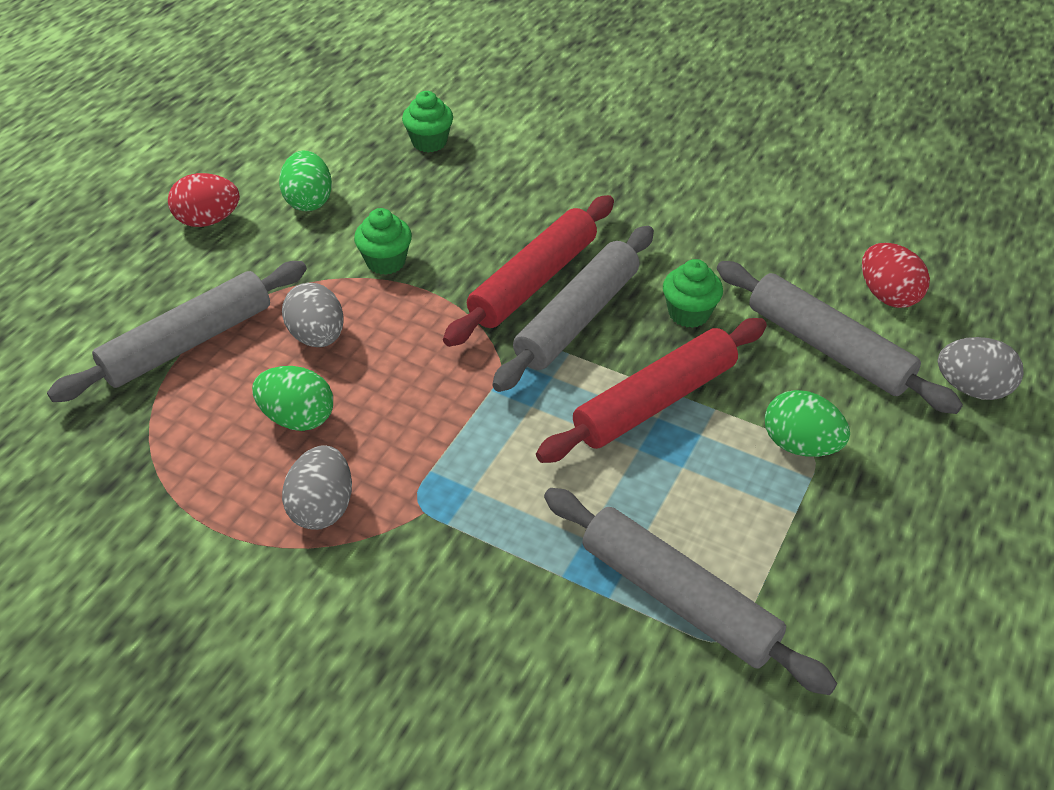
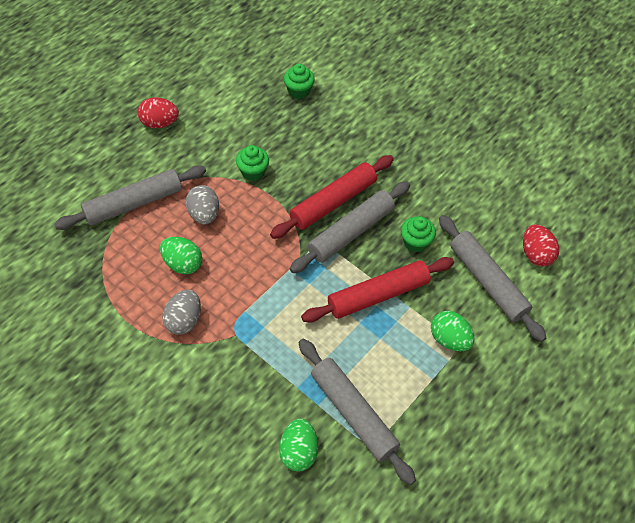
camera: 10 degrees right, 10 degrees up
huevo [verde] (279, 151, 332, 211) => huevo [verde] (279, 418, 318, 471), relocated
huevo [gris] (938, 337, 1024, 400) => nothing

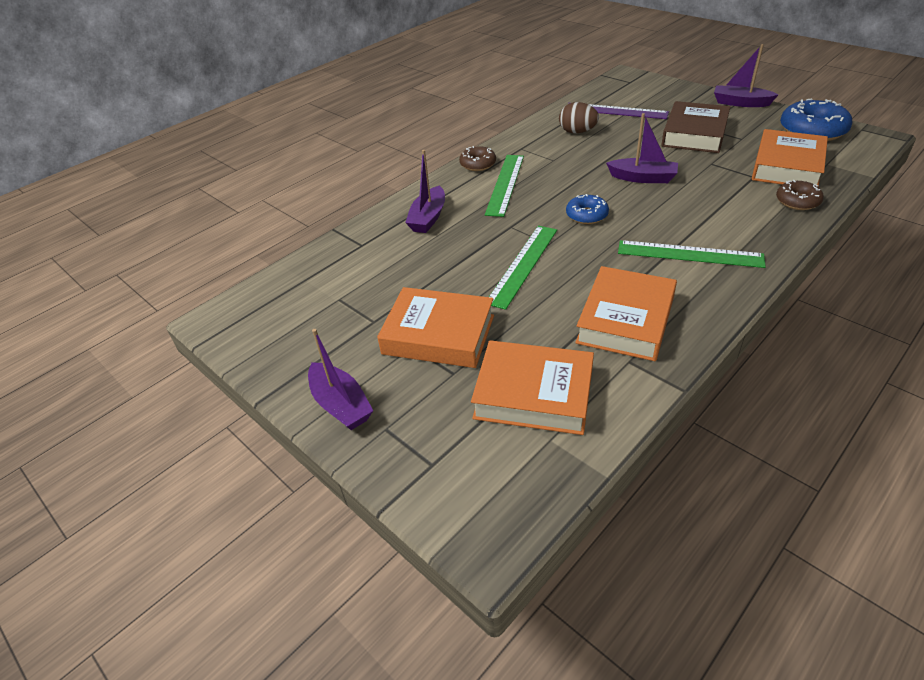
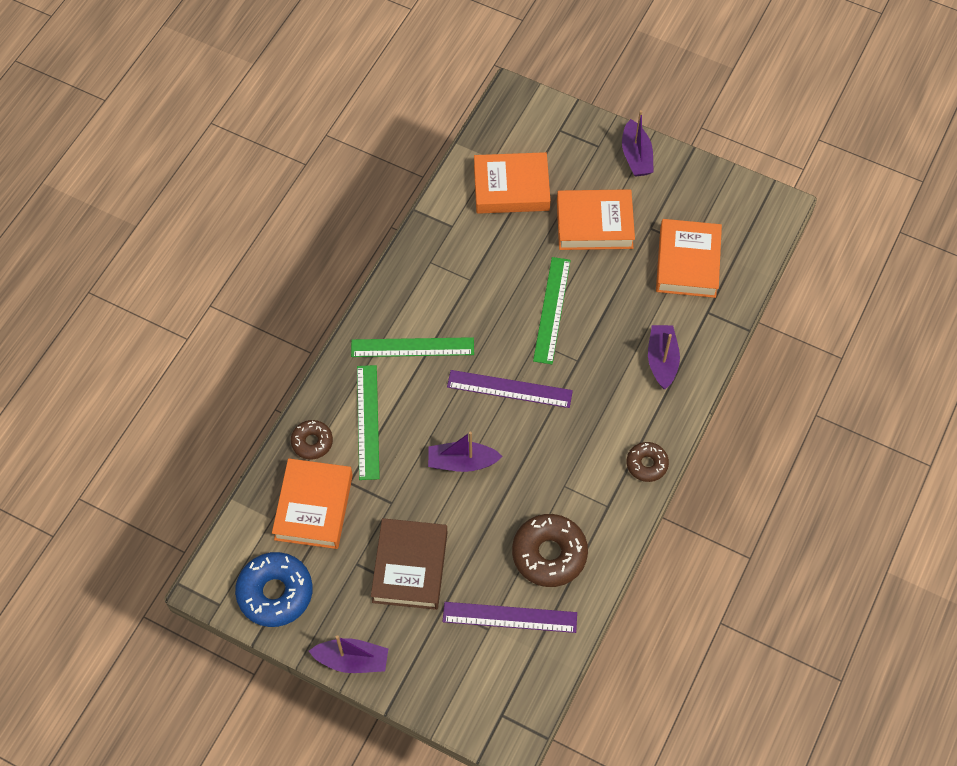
camera: 160 degrees right, 20 degrees up
barco [morado] (308, 329, 373, 430) => barco [morado] (622, 110, 654, 177), 135 degrees counterclockwise
regla [verde] (485, 155, 524, 217) => regla [verde] (357, 365, 380, 480), relocated
huevo [marrón] (559, 102, 599, 133) => rosquilla [marrón] (512, 514, 588, 587)
rosquilla [azul] (566, 194, 609, 224) => regla [morado] (447, 370, 573, 408)
libro [naranja] (575, 266, 677, 361) => libro [naranja] (656, 219, 722, 298), relocated

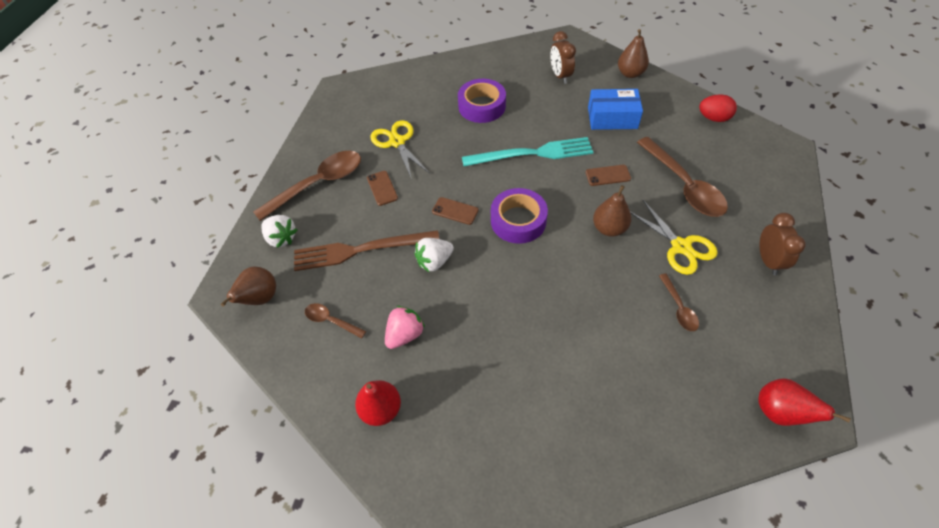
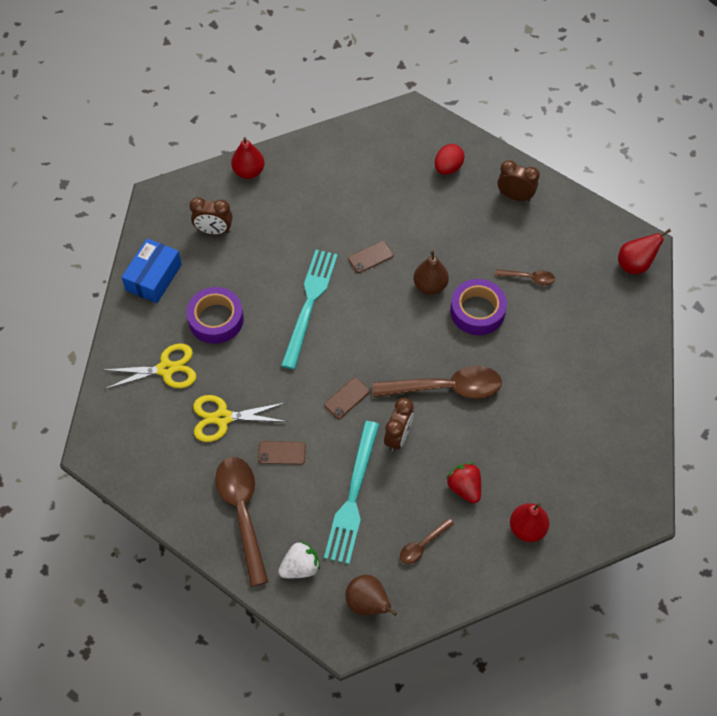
camera: 70 degrees left, 5 degrees up
tenedor [marrón] (294, 230, 439, 271) => tenedor [turquesa] (324, 421, 379, 564)
fresa [rosa] (385, 306, 425, 349) => fresa [rojo] (446, 463, 481, 503)
fresa [blanco] (414, 238, 454, 272) => despertador [marrón] (384, 398, 414, 452)
cinta adhesiva [morado] (491, 188, 548, 244) => cinta adhesiva [morado] (450, 279, 507, 335), relocated
móvil [marrón] (585, 165, 631, 186) => móvil [marrón] (348, 241, 393, 273), 45 degrees clockwise
caja [azul] (588, 89, 643, 130) => caja [azul] (121, 238, 182, 303), relocated
pera [marrón] (618, 29, 649, 78) => pera [rojo] (231, 137, 265, 179)
tijeras [amarillo] (630, 200, 718, 275) => tijeras [amarillo] (102, 343, 196, 389), relocated
cuchara [marrón] (637, 137, 728, 217) => cuchara [marrón] (372, 366, 502, 399), relocated
huevo [rojo] (699, 95, 737, 122) => huevo [rojo] (435, 144, 464, 175), relocated

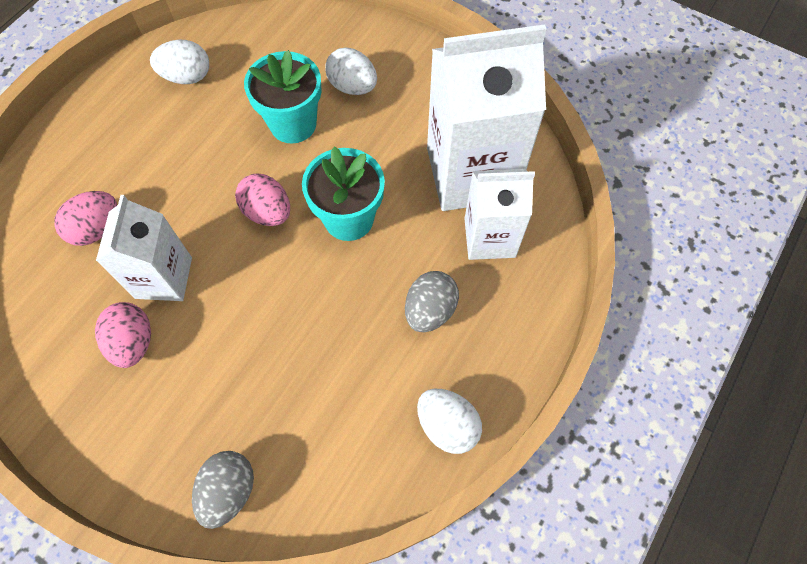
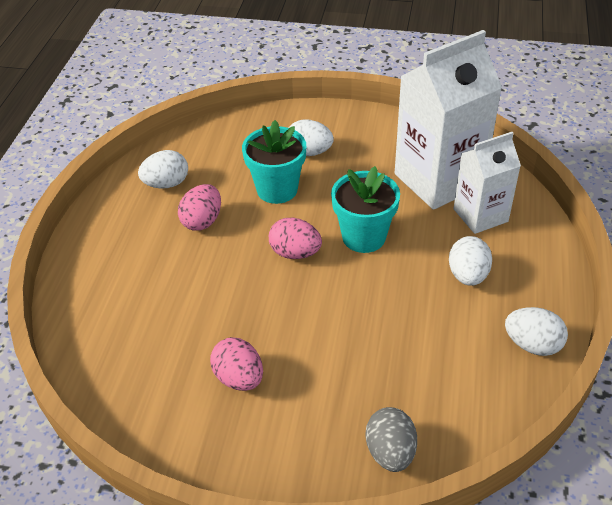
camera: 20 degrees left, 20 degrees down
huevo [rosa] (54, 191, 117, 246) => huevo [rosa] (178, 184, 221, 231), relocated
cartón de leche [blanco] (96, 195, 192, 301) => nothing
huevo [gris] (405, 271, 459, 332) => huevo [blanco] (449, 236, 492, 286)

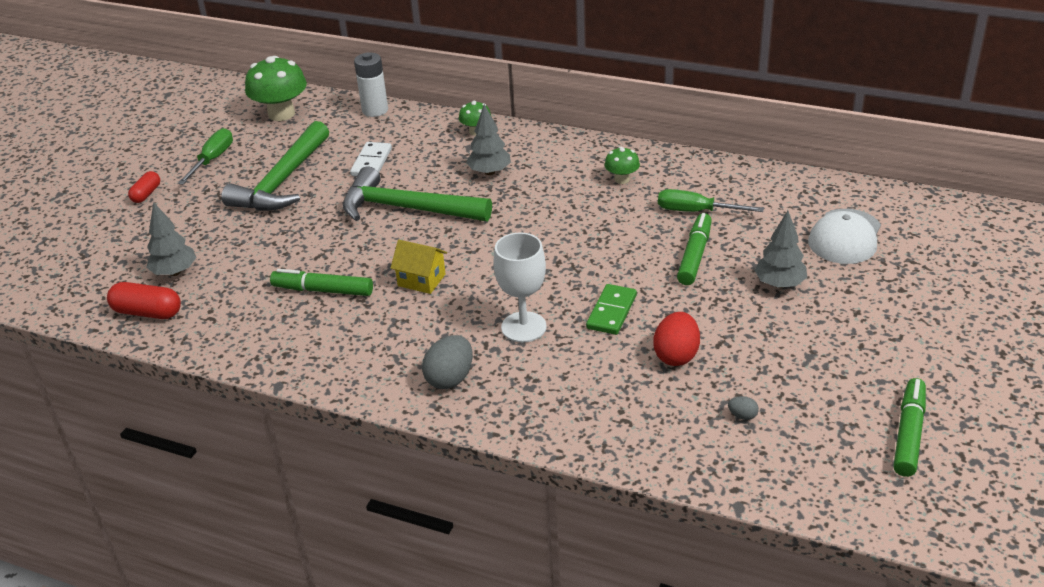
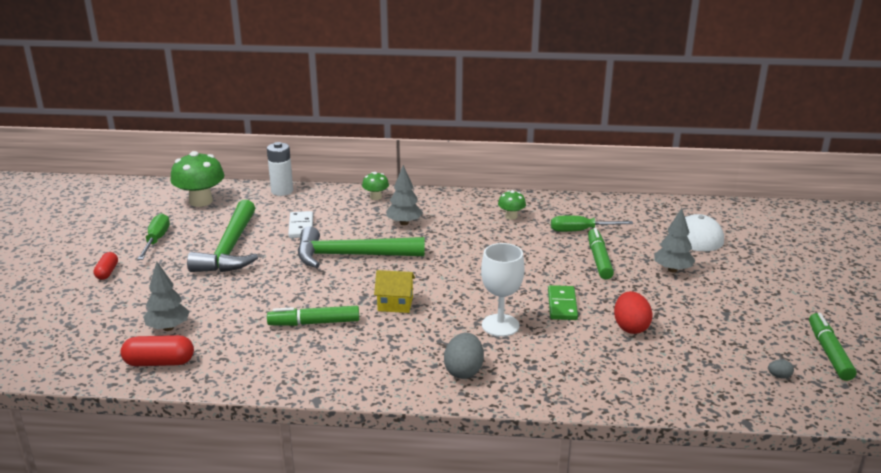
camera: 20 degrees left, 10 degrees down
huevo [gris] (728, 396, 759, 420) => huevo [gris] (768, 359, 794, 379), relocated

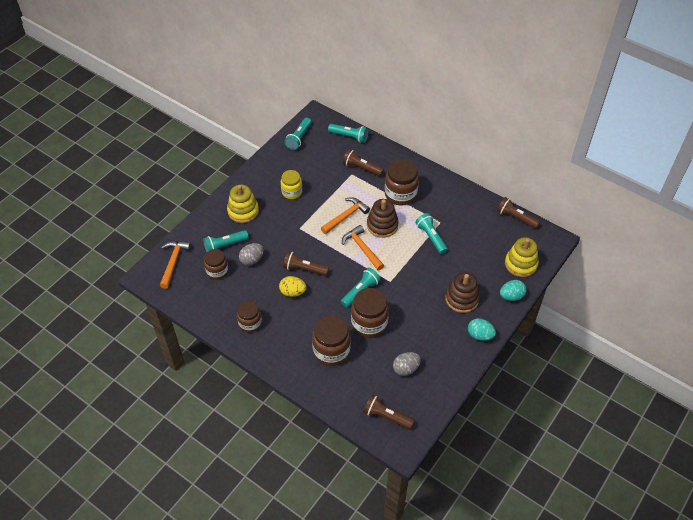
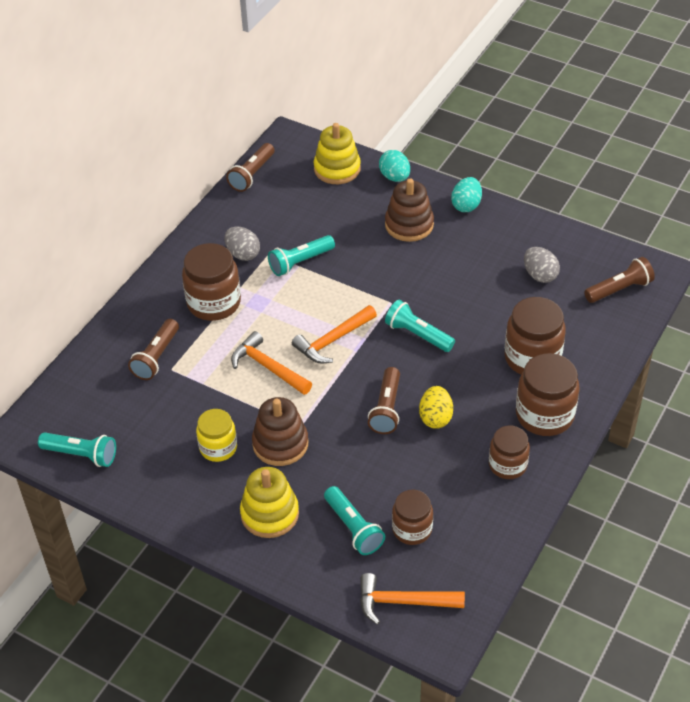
camera: 95 degrees left, 5 degrees down
huevo [gris] (239, 243, 264, 266) => huevo [gris] (225, 227, 260, 261), relocated
lámpara de mano [turquesa] (328, 124, 368, 143) => nothing
tarro [marrón] (351, 288, 389, 338) => tarro [marrón] (516, 353, 580, 436), relocated
lámpara de mano [marrón] (363, 394, 415, 429) => lámpara de mano [marrón] (584, 257, 655, 303), 135 degrees counterclockwise
juguete apilable [marrón] (367, 199, 399, 238) => juguete apilable [marrón] (252, 397, 309, 466), relocated

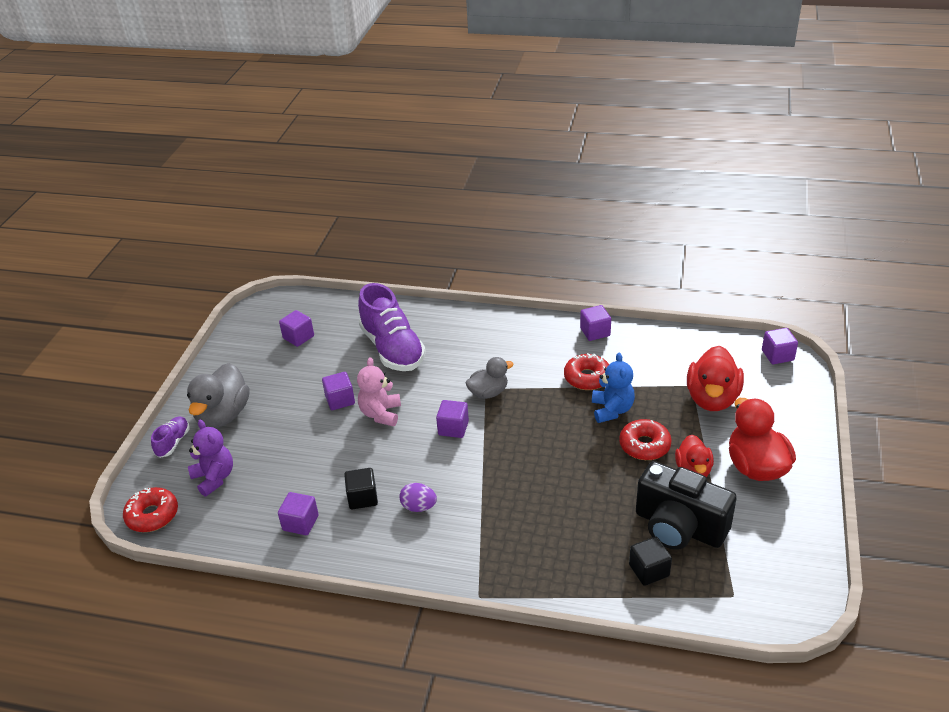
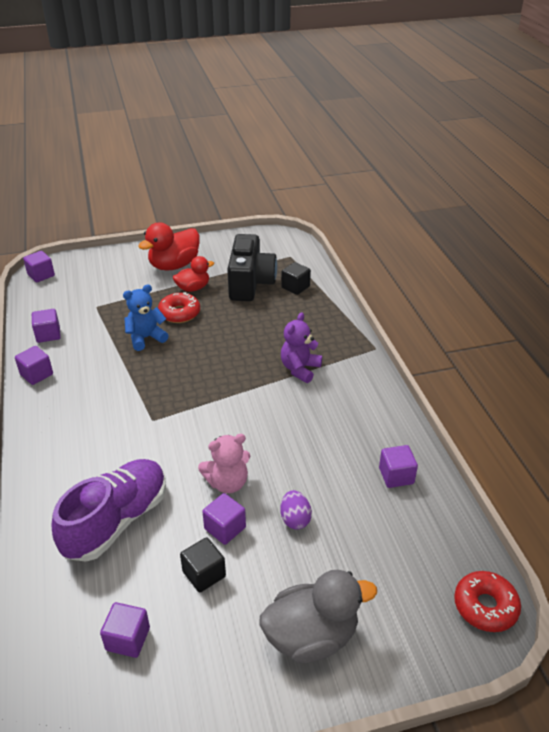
camera: 120 degrees left, 0 degrees up
zapato [morado] (151, 417, 190, 458) => nothing
osito [morado] (188, 420, 233, 497) => osito [morado] (281, 313, 322, 383), relocated
cubo [negro] (344, 468, 378, 510) => cubo [negro] (180, 537, 226, 592), relocated
huevo [morado] (399, 483, 437, 512) => huevo [morado] (280, 490, 312, 530), relocated
cubo [morado] (436, 400, 469, 438) => cubo [morado] (32, 309, 61, 343), relocated
pato [gris] (466, 357, 514, 399) => nothing
rosquilla [rojo] (564, 353, 609, 390) => nothing
pato [rojo] (687, 346, 744, 411) => nothing

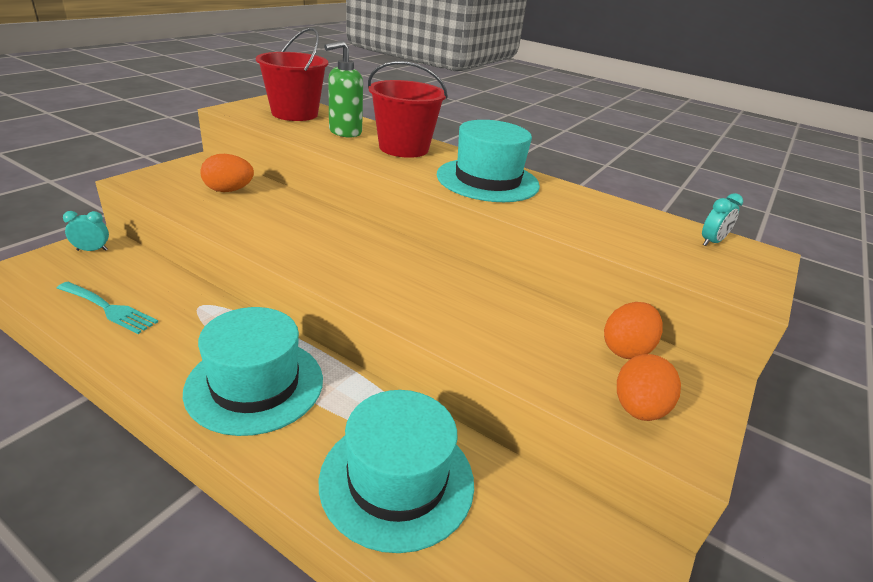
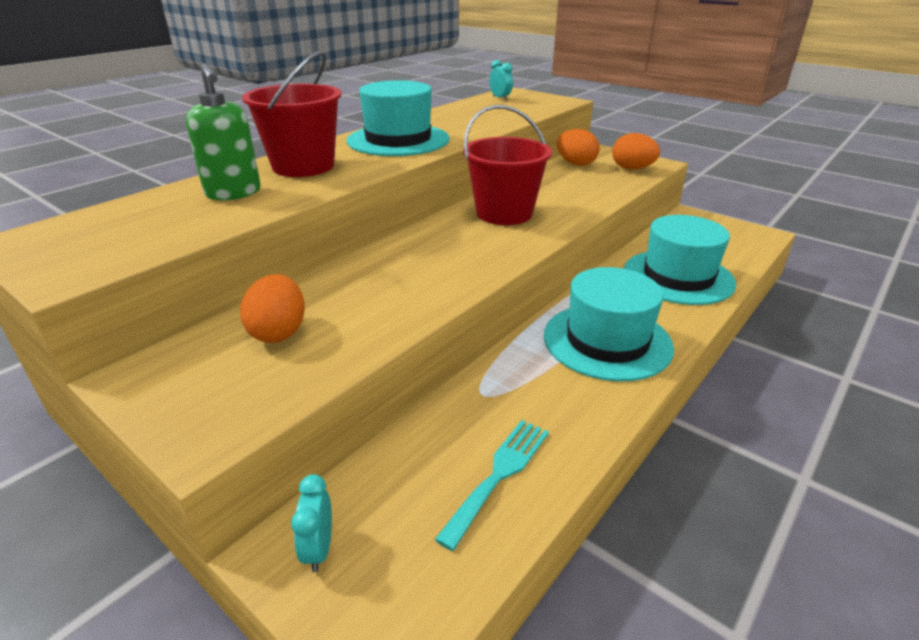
camera: 80 degrees left, 0 degrees up
balde [rojo] (256, 27, 328, 121) => balde [rojo] (463, 105, 552, 225), relocated

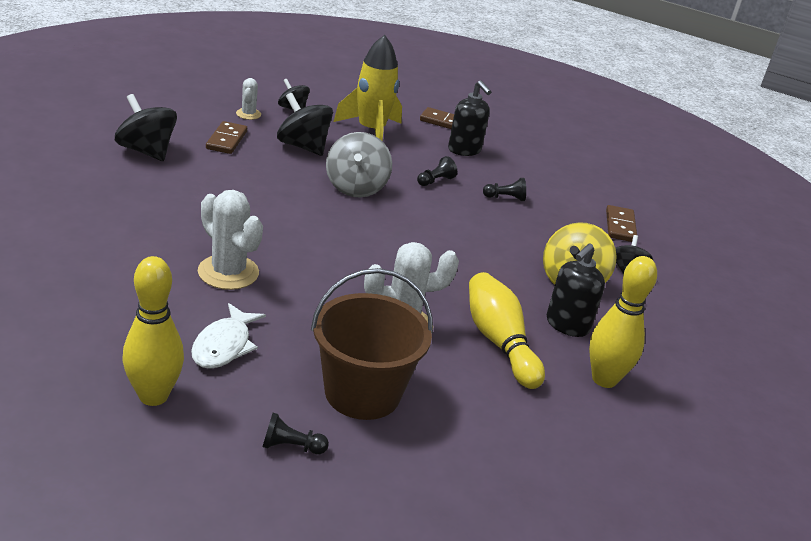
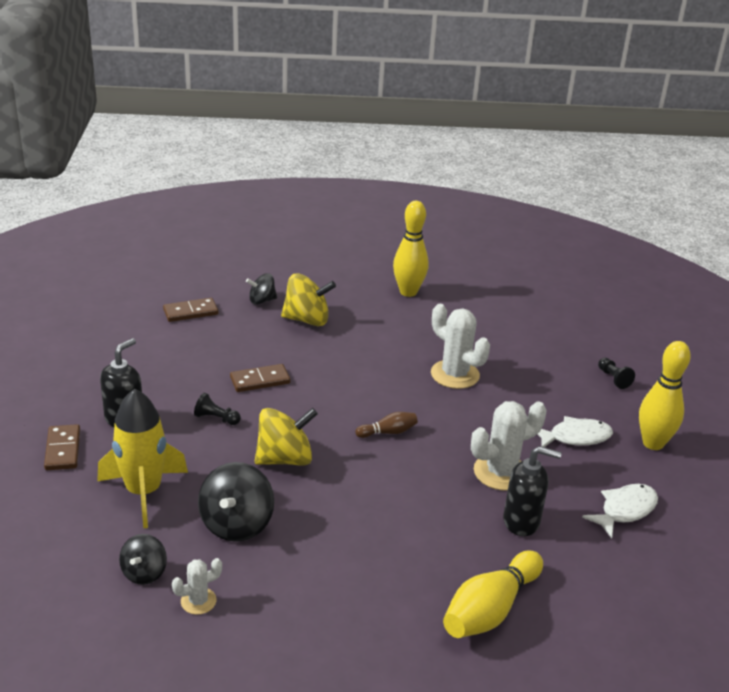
camera: 115 degrees left, 0 degrees up
peonza [negro] (115, 94, 177, 161) => nothing
cactus [blanco] (198, 190, 263, 290) => cactus [blanco] (471, 401, 546, 491), 45 degrees clockwise
ficha de dominó [marrón] (206, 121, 247, 154) => ficha de dominó [marrón] (230, 364, 290, 392), relocated
balde [marrón] (311, 268, 433, 420) => nothing
peonza [gris] (326, 132, 392, 198) => peonza [amarillo] (255, 408, 318, 466)
bolo [amarillo] (469, 272, 545, 389) => bolo [amarillo] (443, 550, 543, 638), relocated
peón [negro] (483, 178, 526, 201) => nothing
dispensador de jabón [negro] (547, 243, 605, 337) => dispensador de jabón [negro] (503, 446, 562, 536), relocated
nothing => bolo [marrón] (355, 412, 418, 438)
nothing => pez [blanco] (582, 484, 658, 538)

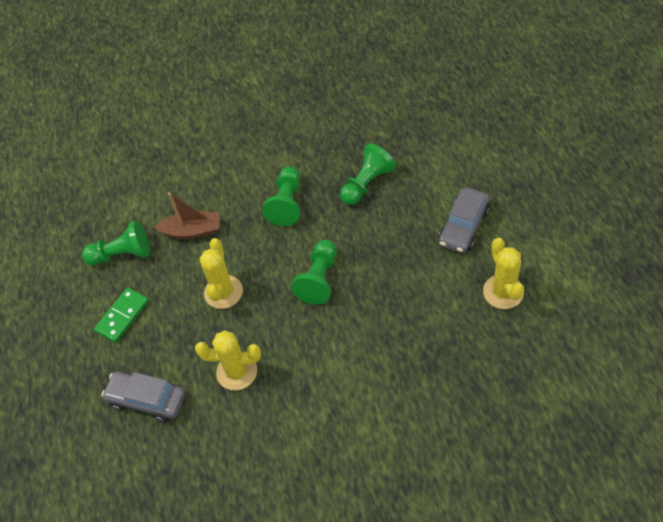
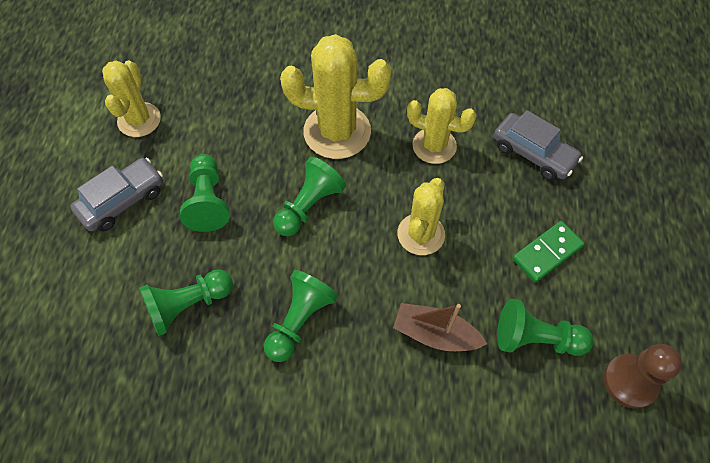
camera: 165 degrees left, 5 degrees up
nothing => peón [verde] (180, 154, 230, 232)
nothing => cactus [amarillo] (280, 34, 391, 159)
nothing => peón [marrón] (604, 344, 682, 409)

